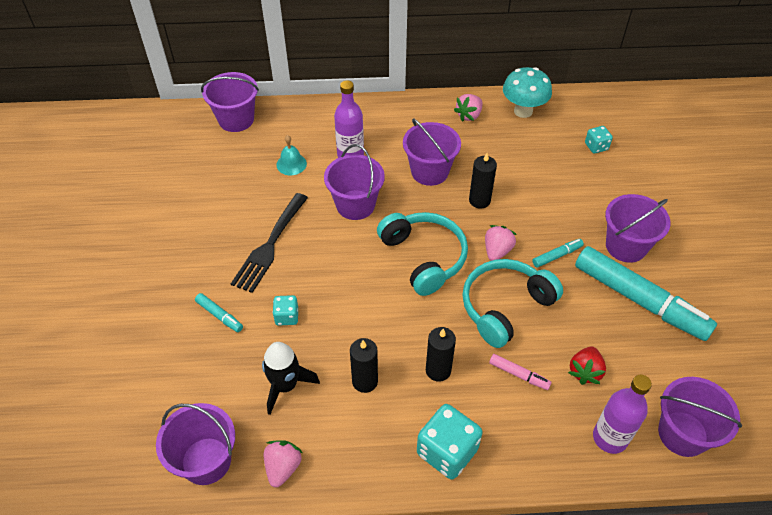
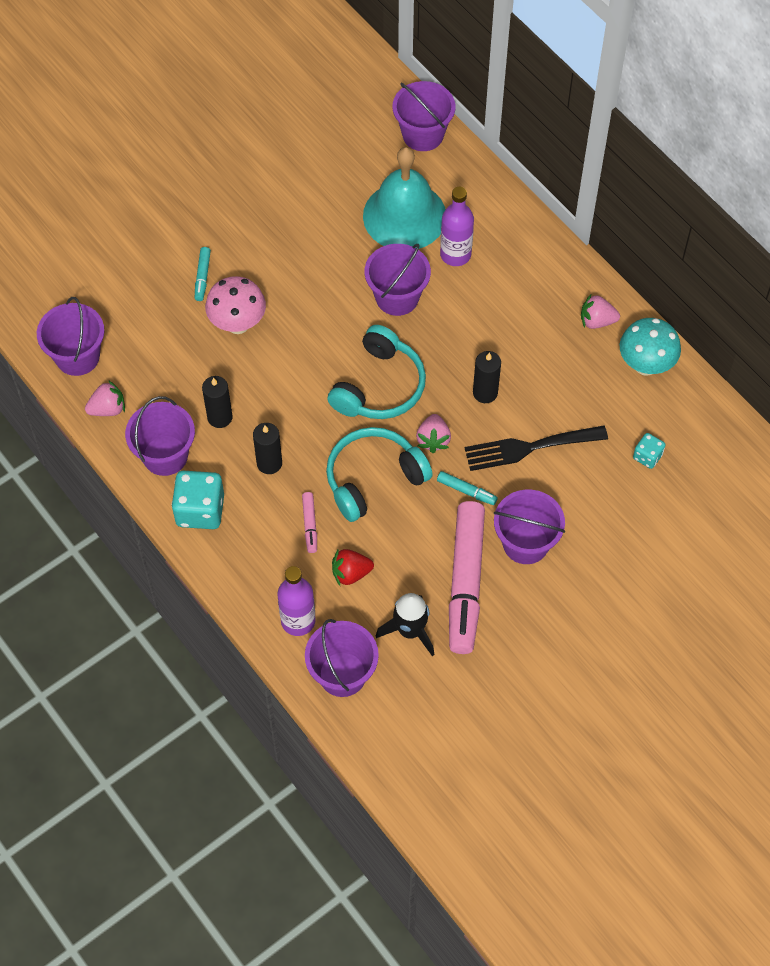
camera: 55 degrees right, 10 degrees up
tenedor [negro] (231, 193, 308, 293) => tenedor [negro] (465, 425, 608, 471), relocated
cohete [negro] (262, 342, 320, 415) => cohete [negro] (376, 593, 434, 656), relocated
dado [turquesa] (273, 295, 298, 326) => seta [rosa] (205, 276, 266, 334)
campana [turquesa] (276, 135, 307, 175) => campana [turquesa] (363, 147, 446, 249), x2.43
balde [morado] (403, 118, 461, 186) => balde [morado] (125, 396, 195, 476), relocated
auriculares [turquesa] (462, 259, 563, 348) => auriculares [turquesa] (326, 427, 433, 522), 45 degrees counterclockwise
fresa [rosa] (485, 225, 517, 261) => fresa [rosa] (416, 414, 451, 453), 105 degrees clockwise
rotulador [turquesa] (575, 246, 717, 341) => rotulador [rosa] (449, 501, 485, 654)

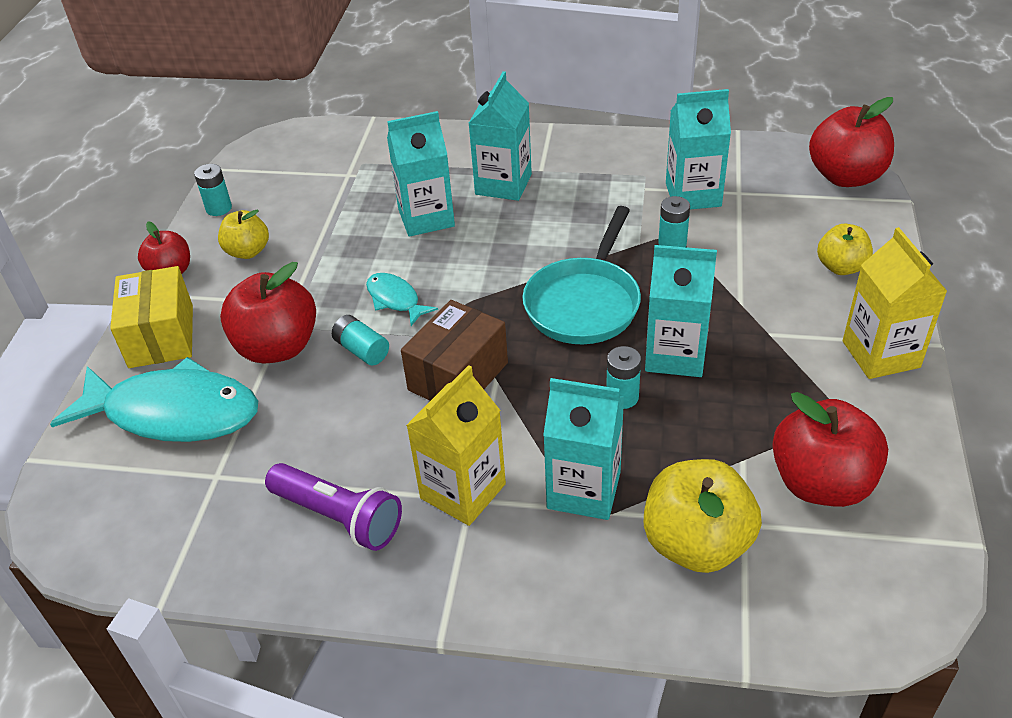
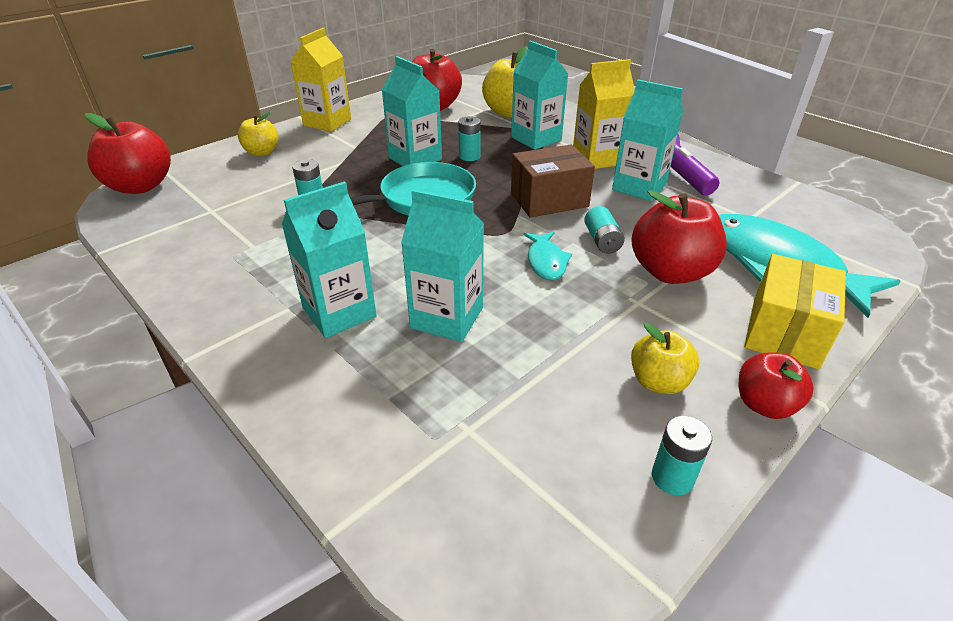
camera: 145 degrees left, 5 degrees down
cartón de leche [turquesa] (666, 89, 731, 209) => cartón de leche [turquesa] (612, 79, 683, 201), relocated

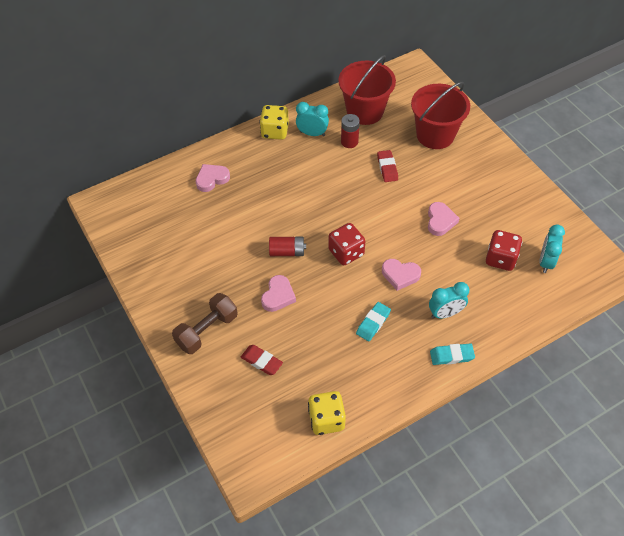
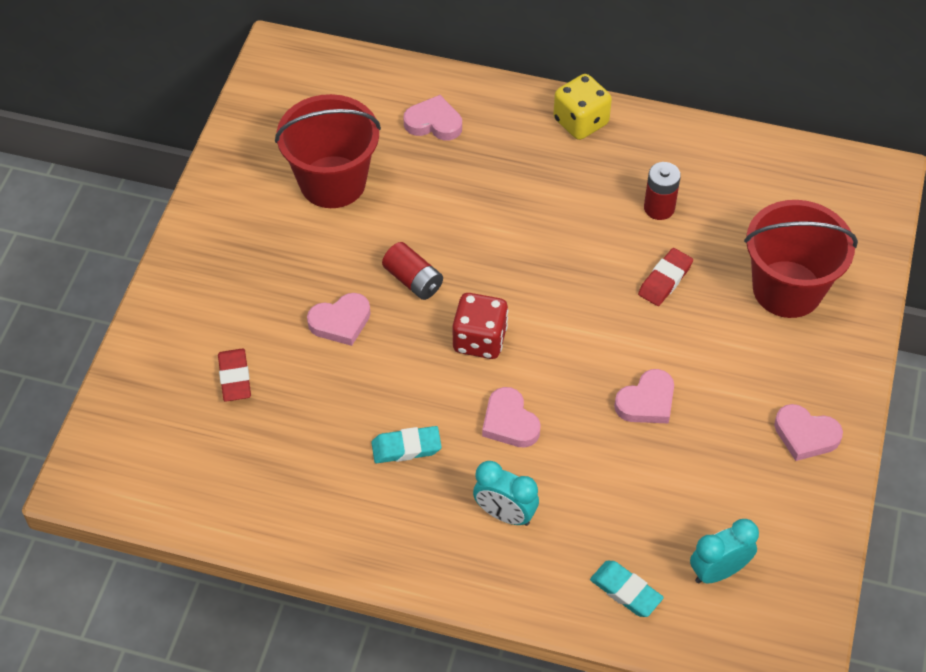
camera: 45 degrees right, 0 degrees up
mancuerna [marrón] (172, 293, 238, 354) => nothing
despertador [turquesa] (296, 102, 329, 136) => nothing
dado [amarillo] (308, 391, 346, 435) => nothing
balde [rojo] (338, 55, 396, 125) => balde [rojo] (275, 94, 381, 208), relocated
goma de borrar [turquesa] (430, 343, 475, 365) => goma de borrar [turquesa] (590, 561, 664, 617), relocated
dado [rojo] (486, 230, 522, 271) => nothing
nothing => corazón [rosa] (774, 404, 843, 461)

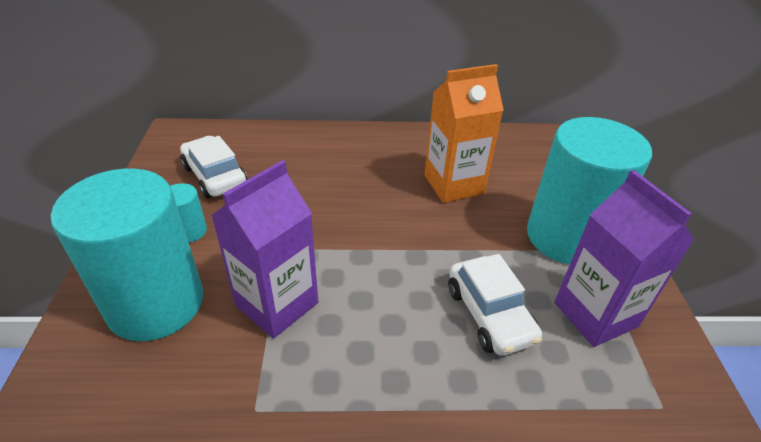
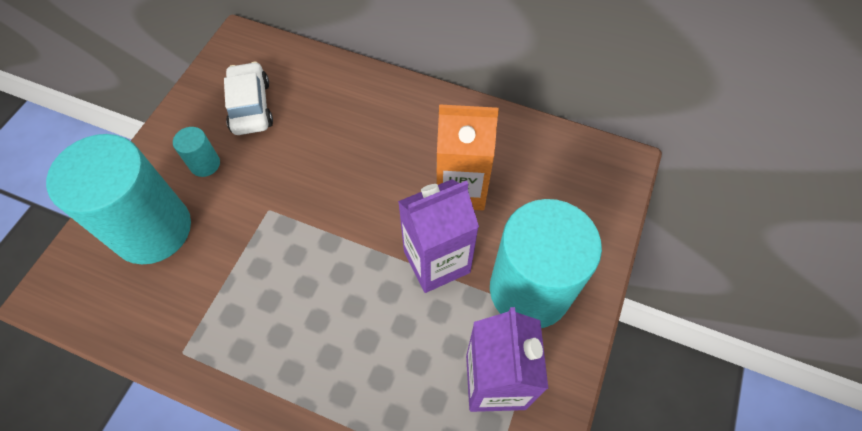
camera: 25 degrees right, 20 degrees up
cartón de leche [morado] (211, 160, 318, 338) => cartón de leche [morado] (398, 179, 479, 293), relocated
coche [blanco] (448, 254, 542, 356) => nothing

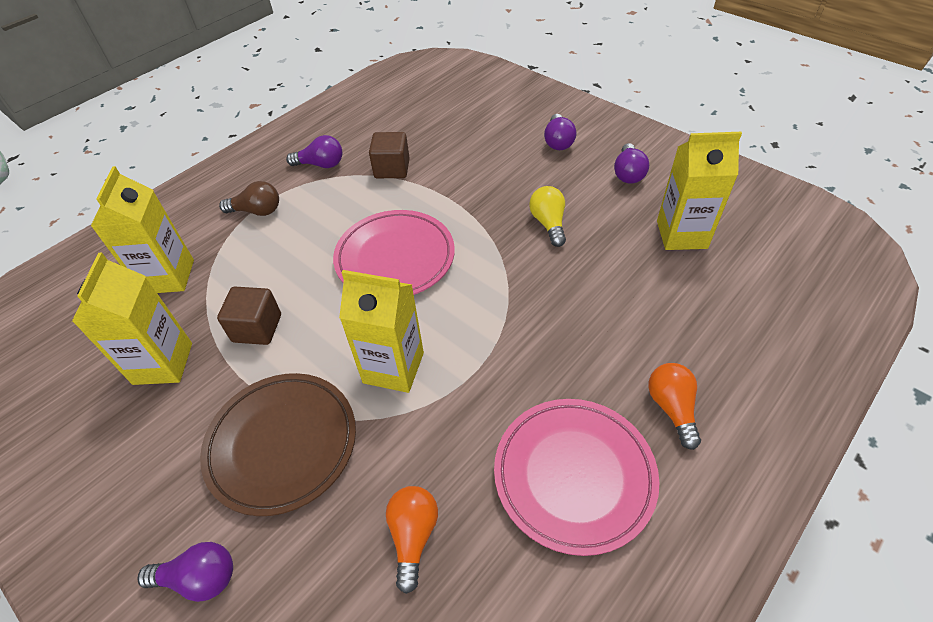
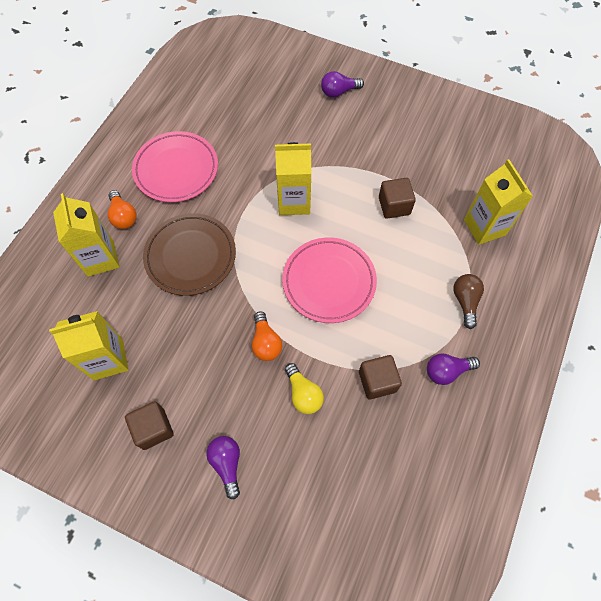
camera: 160 degrees right, 15 degrees up
cartón de leche [amarillo] (72, 253, 192, 385) => cartón de leche [amarillo] (53, 193, 120, 277), relocated
plato [marrón] (200, 373, 356, 516) => plato [marrón] (143, 213, 236, 296), relocated
bombilla [marrón] (219, 181, 279, 216) => bombilla [marrón] (453, 274, 484, 329), 105 degrees clockwise
bombilla [naranja] (386, 486, 438, 594) => bombilla [naranja] (252, 311, 282, 361), relocated
bombilla [amarillo] (529, 186, 566, 247) => bombilla [amarillo] (285, 363, 324, 414), relocated
bombilla [morado] (614, 143, 649, 184) => cubo [marrón] (125, 401, 174, 450)

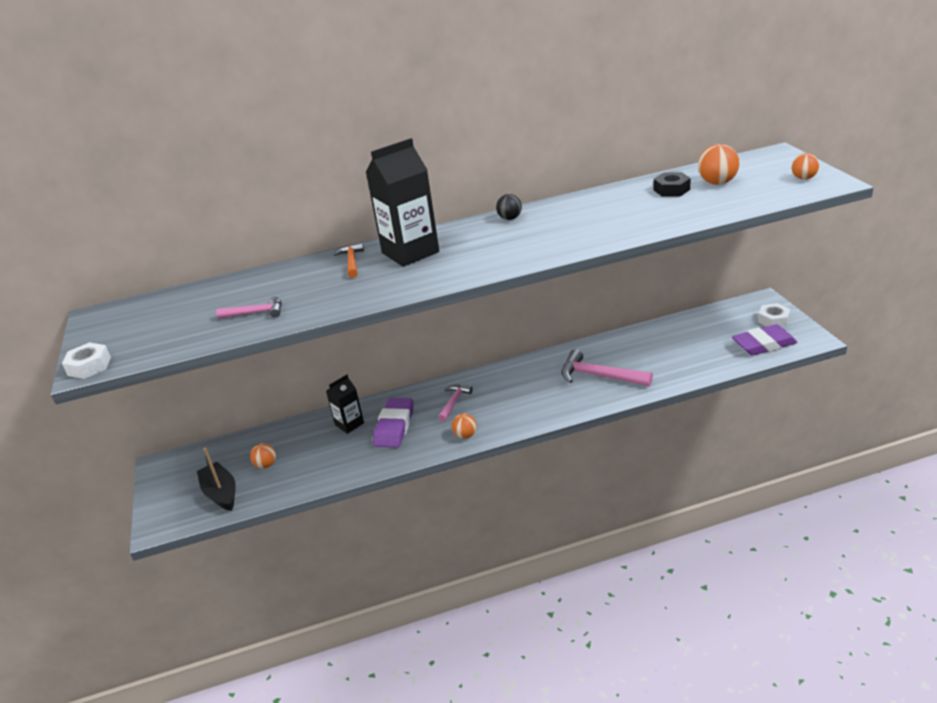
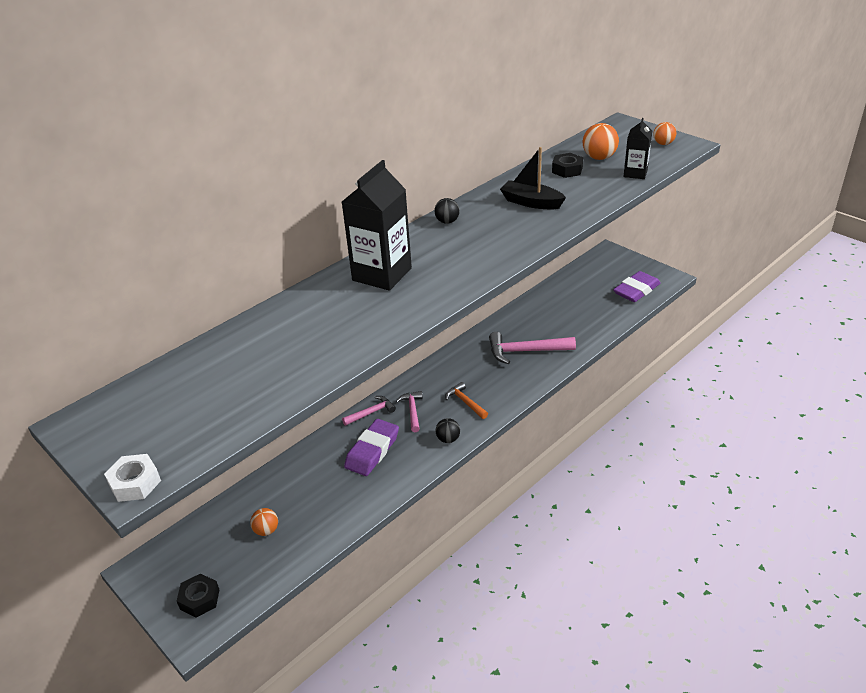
camera: 30 degrees left, 5 degrees up
barco [negro] (197, 448, 236, 511) => barco [negro] (500, 147, 566, 209), relocated
martillo [rosa] (216, 297, 282, 319) => martillo [rosa] (342, 396, 396, 426), relocated
cartón de leche [negro] (326, 375, 364, 434) => cartón de leche [negro] (624, 118, 652, 179), relocated
martillo [naranja] (333, 242, 364, 278) => martillo [naranja] (445, 382, 488, 419), relocated
goma de borrar [morado] (373, 398, 414, 448) => goma de borrar [morado] (344, 419, 399, 476), 45 degrees clockwise
pelota [naranja] (452, 413, 477, 439) => pelota [negro] (436, 418, 460, 443)
tuerca [blanco] (758, 303, 790, 327) => nothing
nothing => tuerca [negro] (177, 573, 219, 618)

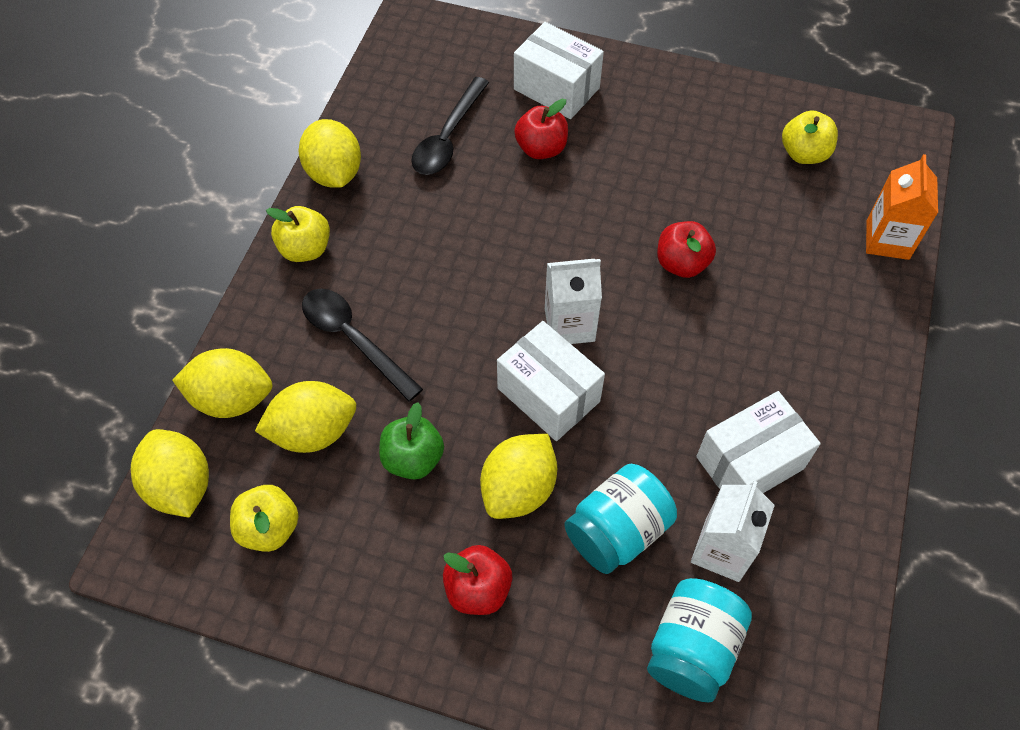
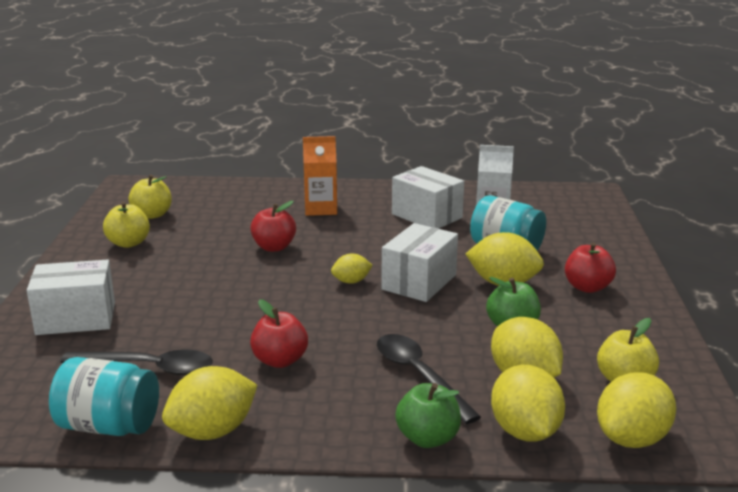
camera: 105 degrees left, 35 degrees down
manzana [amarillo] (266, 206, 330, 262) => manzana [amarillo] (103, 201, 150, 248), relocated
cuchara [negro] (302, 289, 423, 402) => cuchara [negro] (377, 334, 481, 424), 120 degrees clockwise
caja [blanco] (514, 22, 604, 119) => caja [blanco] (27, 260, 115, 335), 60 degrees clockwise
manzana [rojo] (514, 99, 568, 159) => manzana [rojo] (250, 299, 308, 368), relocated
cartón de leche [blanco] (545, 259, 602, 344) => limón [amarillo] (331, 254, 373, 284)
tarro [turquesa] (647, 578, 752, 702) => tarro [turquesa] (49, 357, 159, 436), relocated
cartón de leche [naranja] (866, 154, 938, 260) => cartón de leche [naranja] (303, 136, 337, 216), relocated
nothing => manzana [verde] (395, 383, 461, 448)

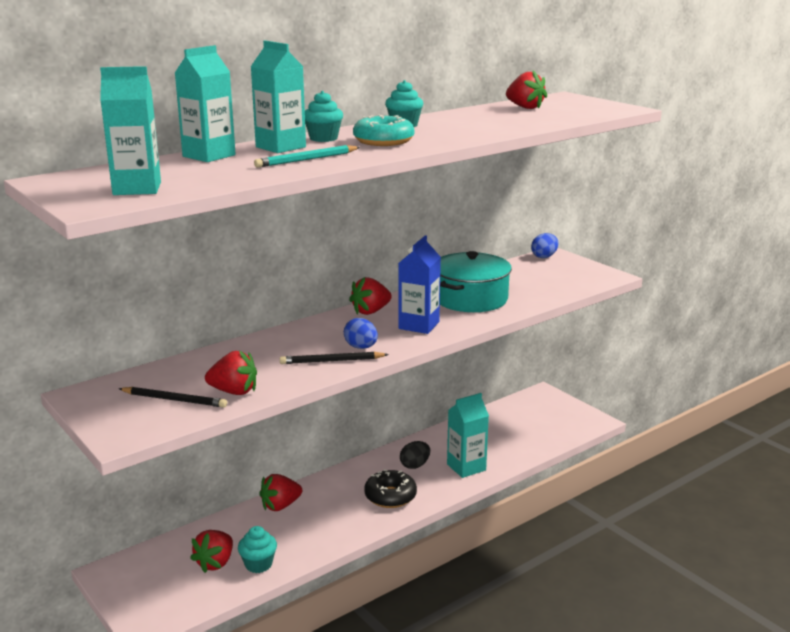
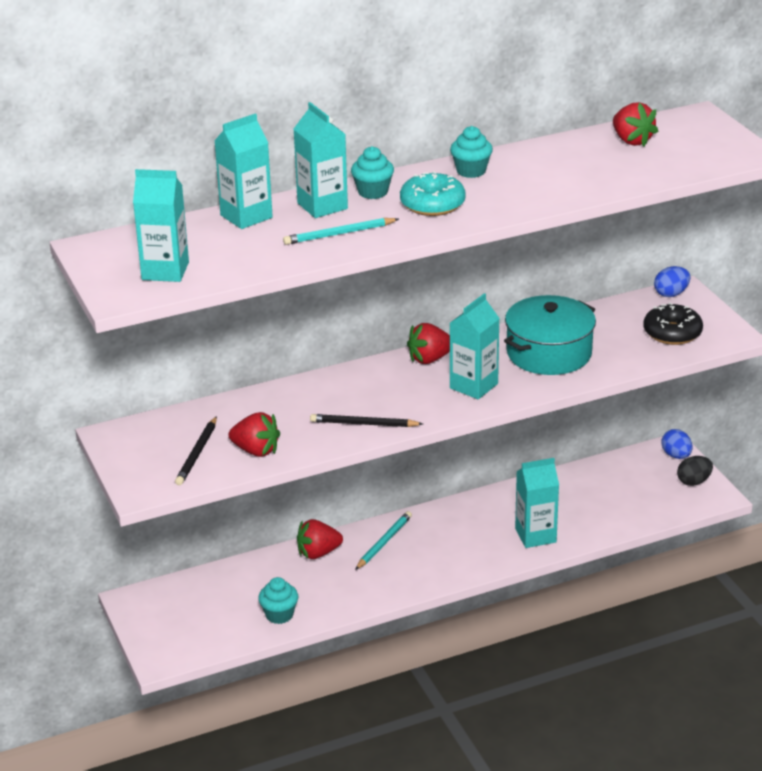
camera: 15 degrees right, 10 degrees up
lápiz [negro] (119, 387, 227, 408) => lápiz [negro] (175, 416, 217, 485), 75 degrees clockwise
fresa [rojo] (190, 530, 233, 573) => nothing
huevo [azul] (344, 318, 378, 349) => huevo [azul] (661, 429, 692, 459), relocated
rosquilla [negro] (364, 469, 417, 508) => rosquilla [negro] (643, 302, 703, 345), relocated
cartón de leche [azul] (398, 235, 441, 334) => cartón de leche [turquesa] (450, 293, 500, 399)
huevo [negro] (400, 441, 430, 469) => huevo [negro] (677, 456, 713, 486), relocated
nothing => lápiz [turquesa] (355, 511, 412, 570)

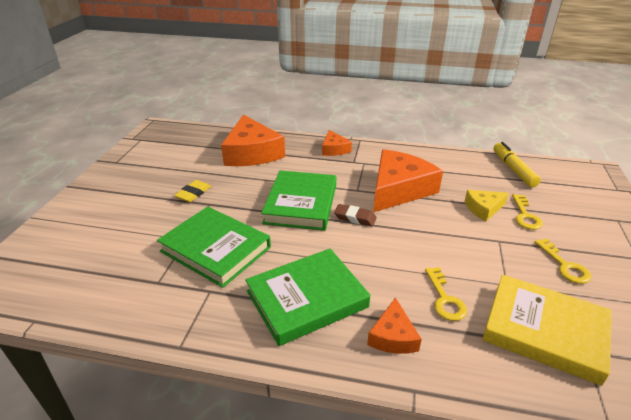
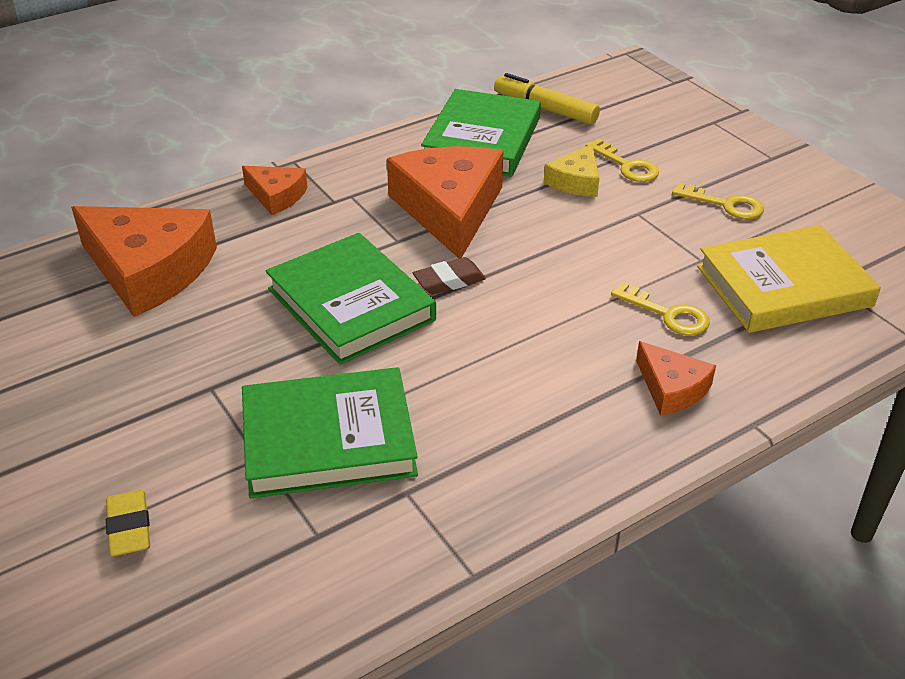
camera: 45 degrees left, 5 degrees up
goma de borrar [amarillo] (174, 180, 211, 202) => goma de borrar [amarillo] (106, 490, 150, 556), relocated
libro [verde] (245, 249, 370, 346) => libro [verde] (421, 89, 541, 177), relocated

